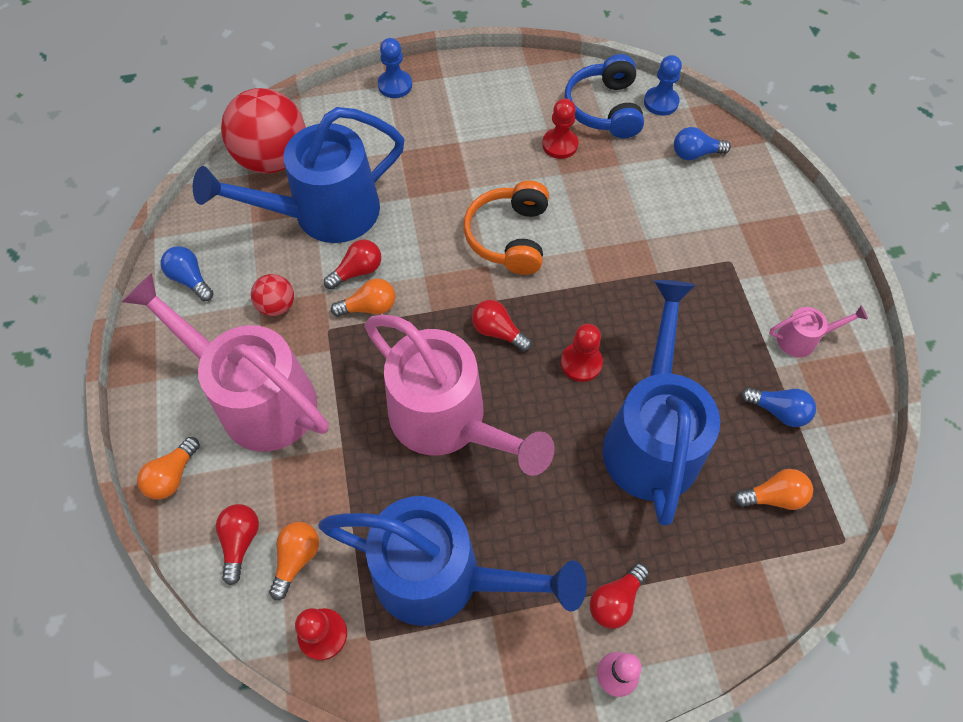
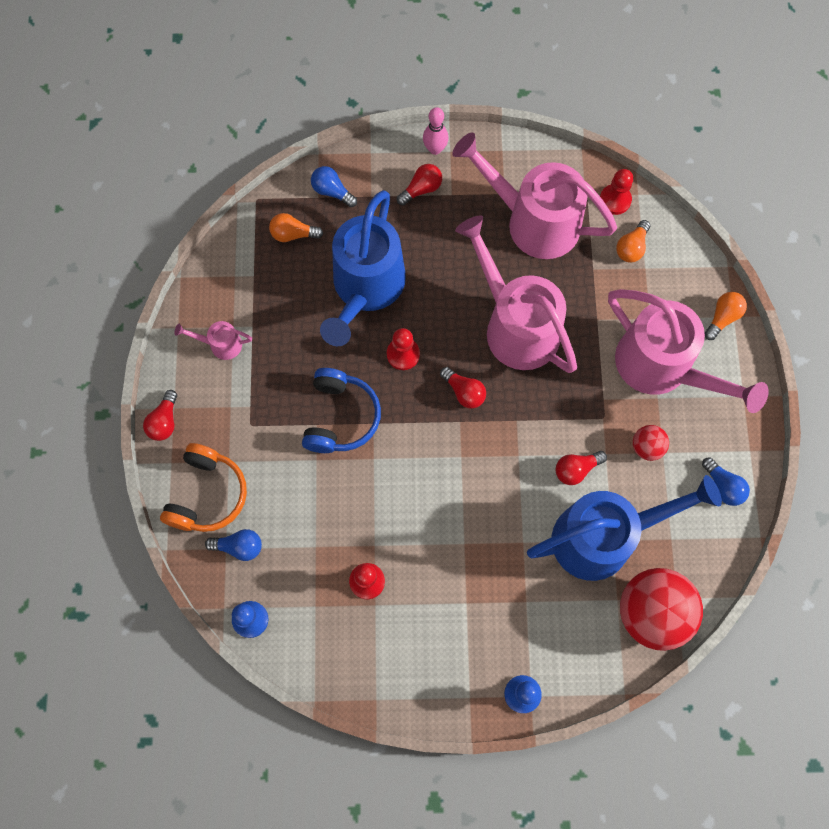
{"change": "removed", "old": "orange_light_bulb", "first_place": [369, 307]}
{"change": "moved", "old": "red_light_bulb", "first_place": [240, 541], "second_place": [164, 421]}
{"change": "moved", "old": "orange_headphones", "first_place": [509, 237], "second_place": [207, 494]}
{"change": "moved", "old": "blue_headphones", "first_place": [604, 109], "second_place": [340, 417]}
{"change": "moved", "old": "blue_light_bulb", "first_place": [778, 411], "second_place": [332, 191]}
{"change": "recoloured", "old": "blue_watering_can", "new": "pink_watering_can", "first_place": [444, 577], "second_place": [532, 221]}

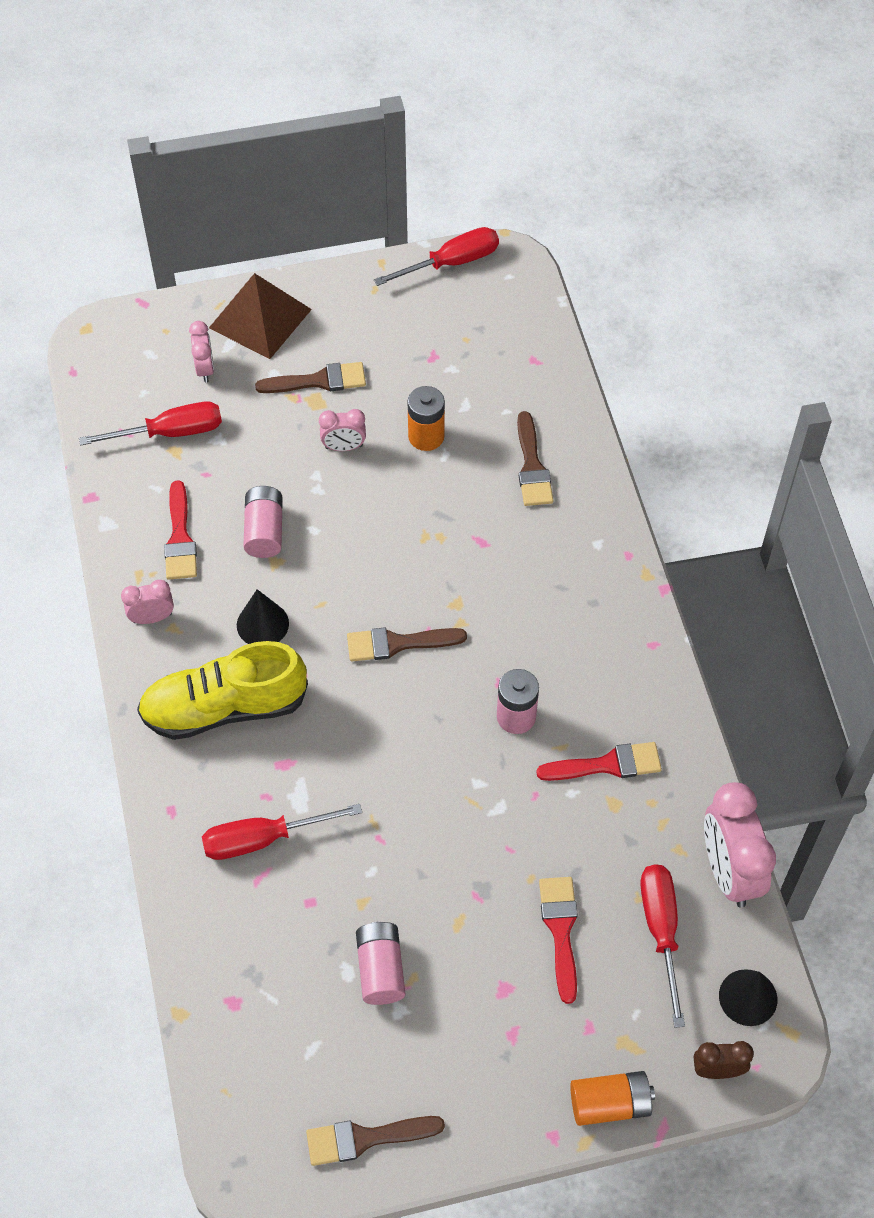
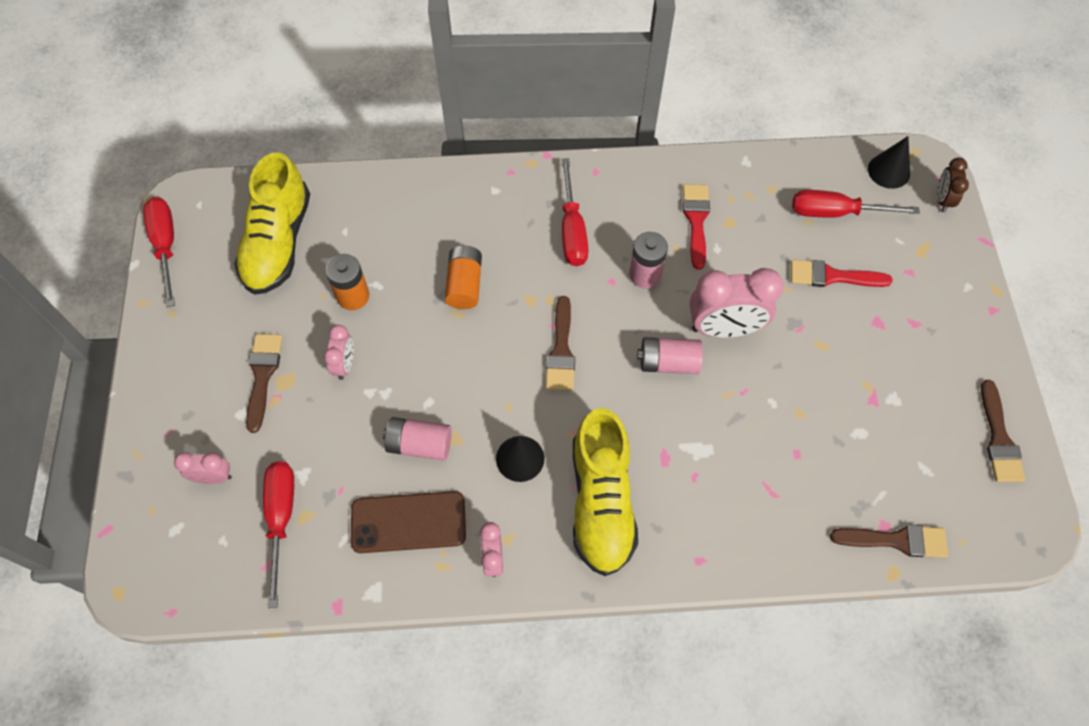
{"change": "removed", "old": "brown_pyramid", "first_place": [260, 318]}
{"change": "added", "new": "yellow_shoe", "second_place": [278, 242]}
{"change": "moved", "old": "red_screwdriver", "first_place": [263, 839], "second_place": [572, 230]}
{"change": "moved", "old": "pink_battery", "first_place": [380, 969], "second_place": [668, 362]}
{"change": "moved", "old": "brown_brush", "first_place": [532, 466], "second_place": [896, 540]}
{"change": "moved", "old": "orange_battery", "first_place": [610, 1104], "second_place": [464, 285]}
{"change": "moved", "old": "pink_clock", "first_place": [729, 871], "second_place": [724, 328]}
{"change": "replaced", "old": "red_brush", "new": "brown_phone", "first_place": [180, 538], "second_place": [408, 522]}

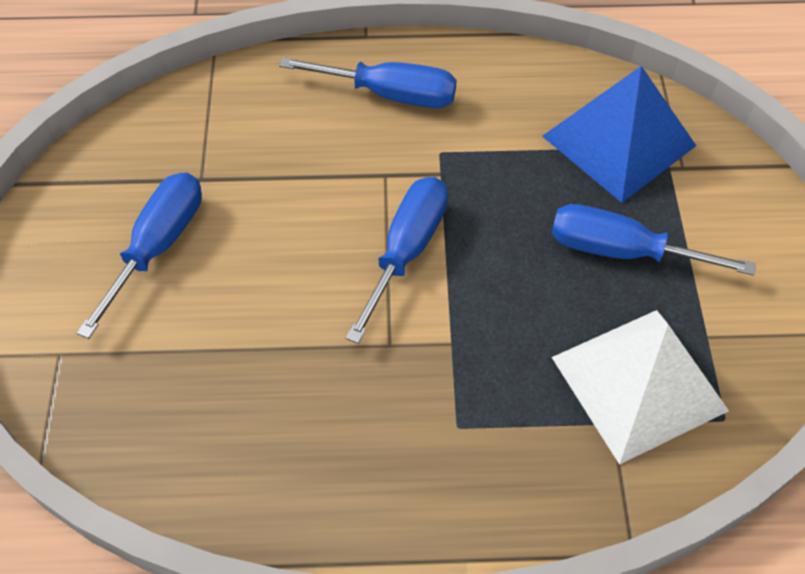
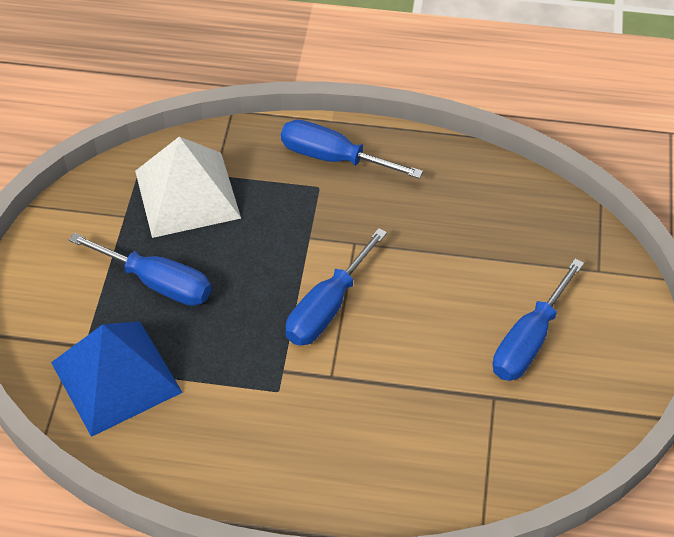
{"change": "moved", "old": "blue_screwdriver", "first_place": [390, 94], "second_place": [333, 157]}

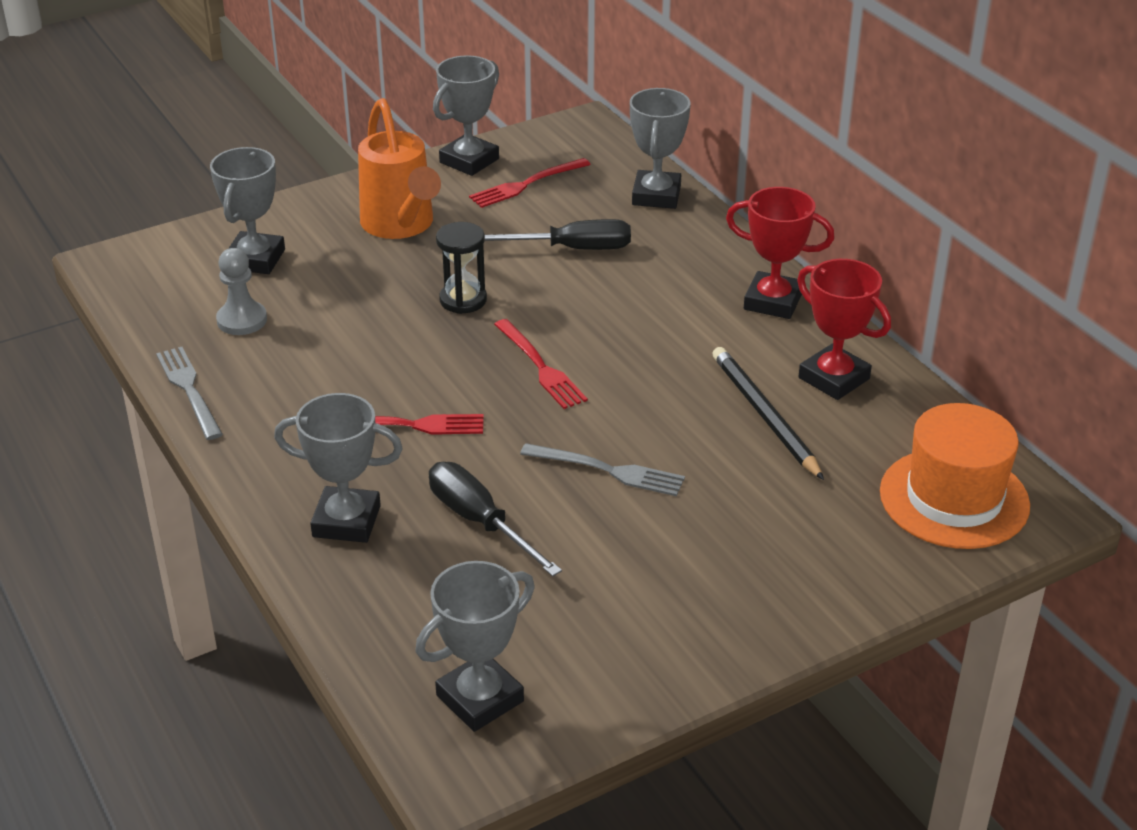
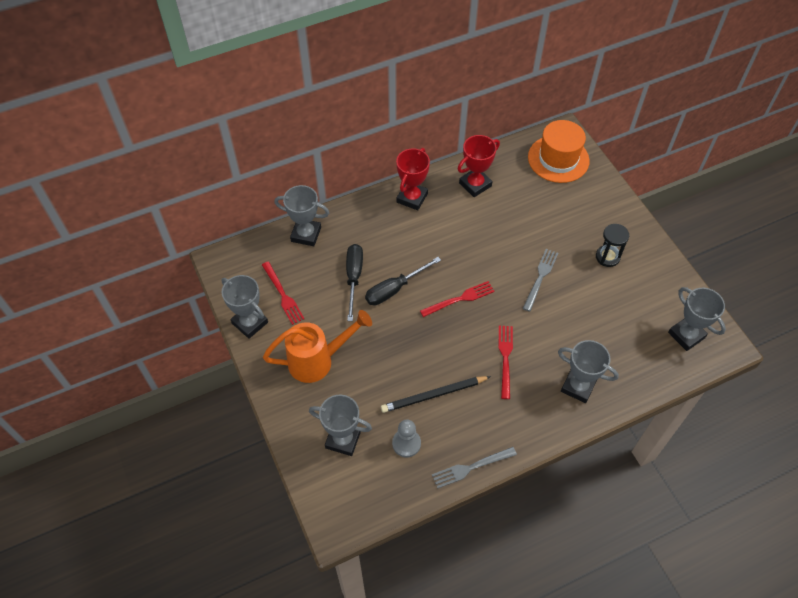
{"change": "moved", "old": "black_screwdriver", "first_place": [480, 521], "second_place": [394, 289]}
{"change": "moved", "old": "black_hourglass", "first_place": [463, 300], "second_place": [607, 257]}
{"change": "moved", "old": "black_pencil", "first_place": [764, 415], "second_place": [434, 395]}
{"change": "turned", "old": "grey_trophy", "first_place": [346, 521], "second_place": [578, 386], "degrees": -75}

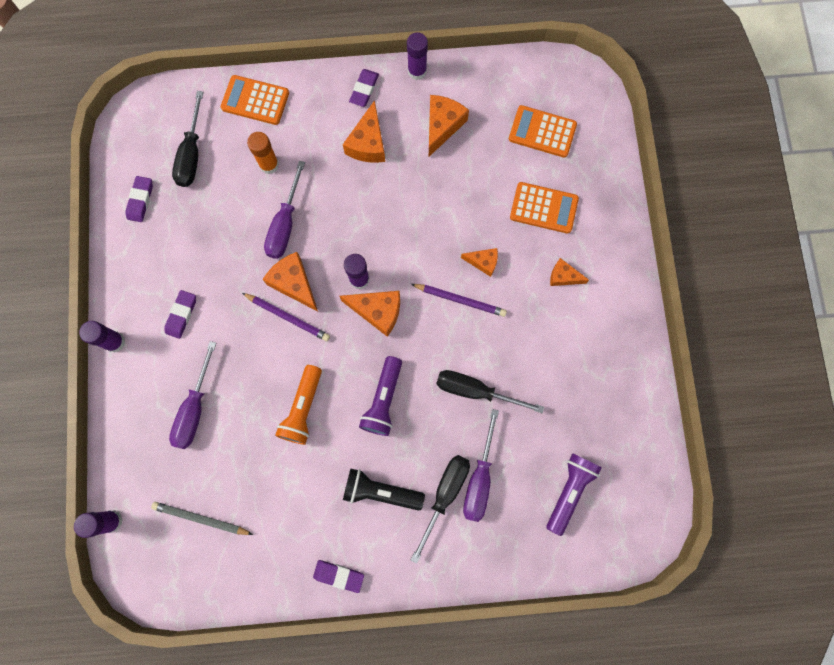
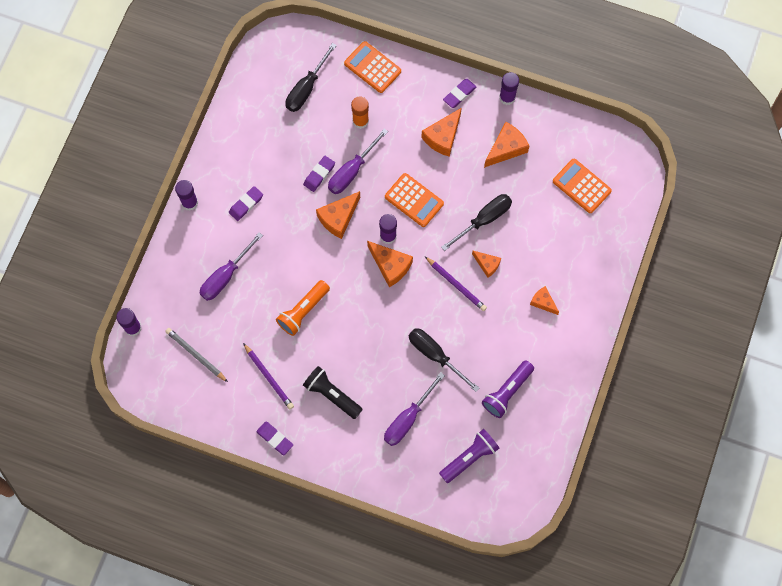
{"change": "moved", "old": "purple_eraser", "first_place": [140, 200], "second_place": [319, 174]}
{"change": "moved", "old": "purple_pencil", "first_place": [288, 317], "second_place": [269, 377]}
{"change": "moved", "old": "purple_flashlight", "first_place": [383, 400], "second_place": [507, 392]}
{"change": "moved", "old": "black_screwdriver", "first_place": [445, 494], "second_place": [484, 220]}
{"change": "moved", "old": "orange_calculator", "first_place": [543, 208], "second_place": [414, 200]}
{"change": "turned", "old": "orange_cheese", "first_place": [294, 283], "second_place": [338, 218], "degrees": -120}

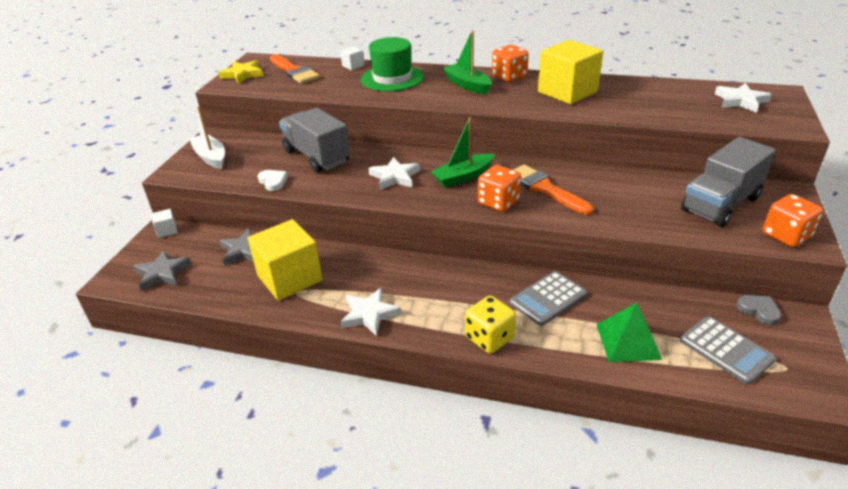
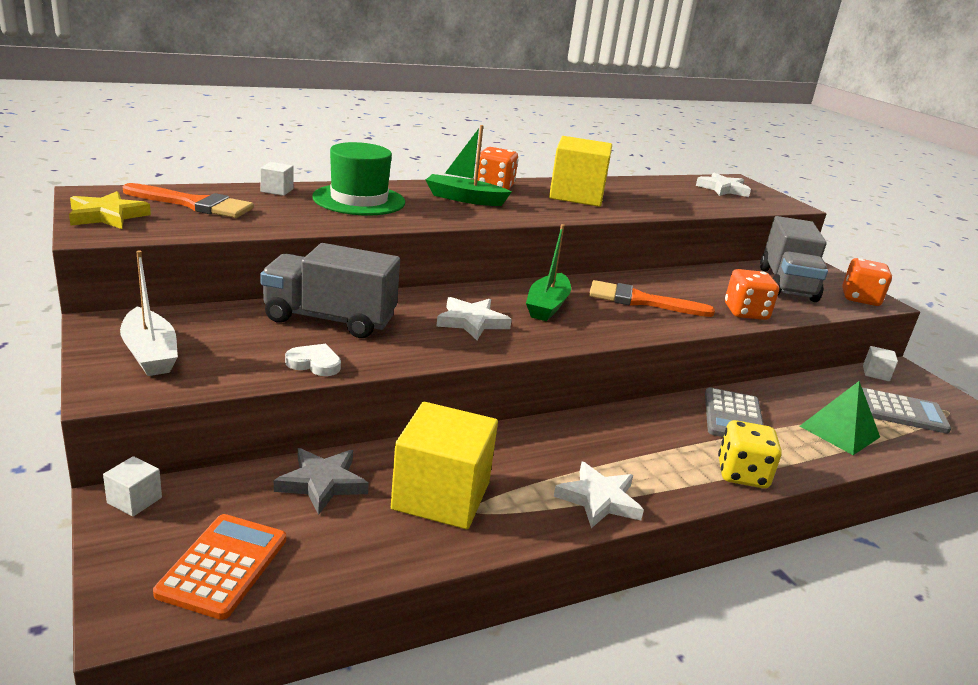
{"change": "moved", "old": "orange_dice", "first_place": [498, 202], "second_place": [745, 312]}
{"change": "replaced", "old": "grey_star", "new": "orange_calculator", "first_place": [162, 273], "second_place": [223, 566]}
{"change": "replaced", "old": "grey_heart", "new": "white_cube", "first_place": [759, 310], "second_place": [876, 373]}
{"change": "turned", "old": "white_boat", "first_place": [211, 157], "second_place": [150, 354], "degrees": -135}

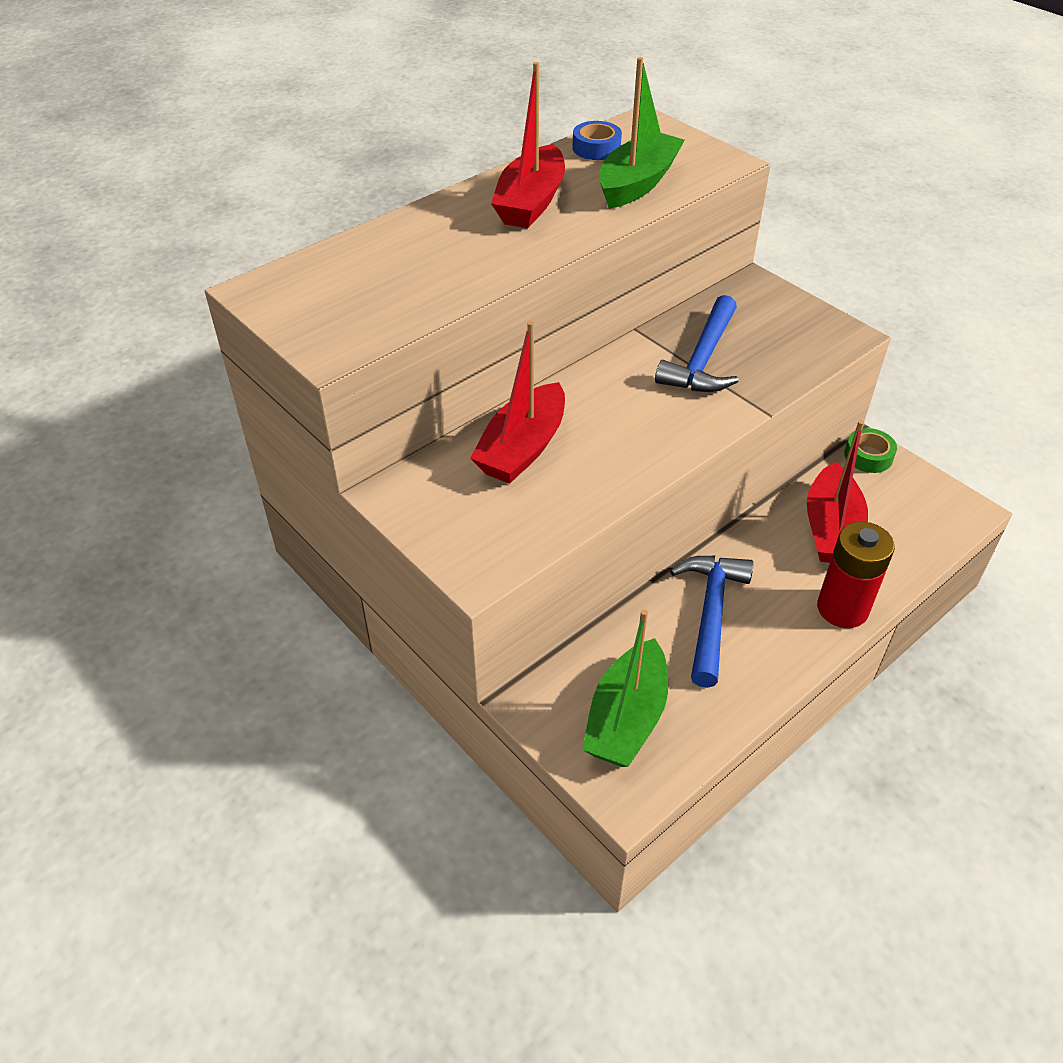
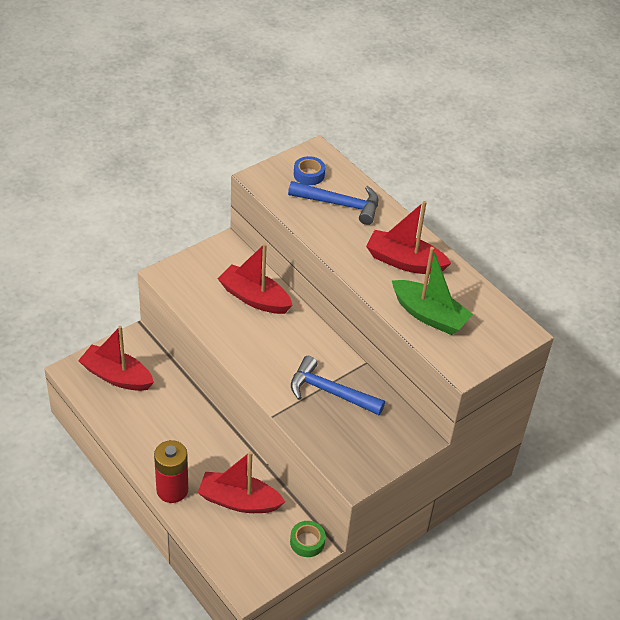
{"change": "moved", "old": "blue_tape", "first_place": [596, 148], "second_place": [309, 174]}
{"change": "moved", "old": "blue_hammer", "first_place": [710, 614], "second_place": [340, 204]}
{"change": "recoloured", "old": "green_boat", "new": "red_boat", "first_place": [626, 718], "second_place": [116, 376]}

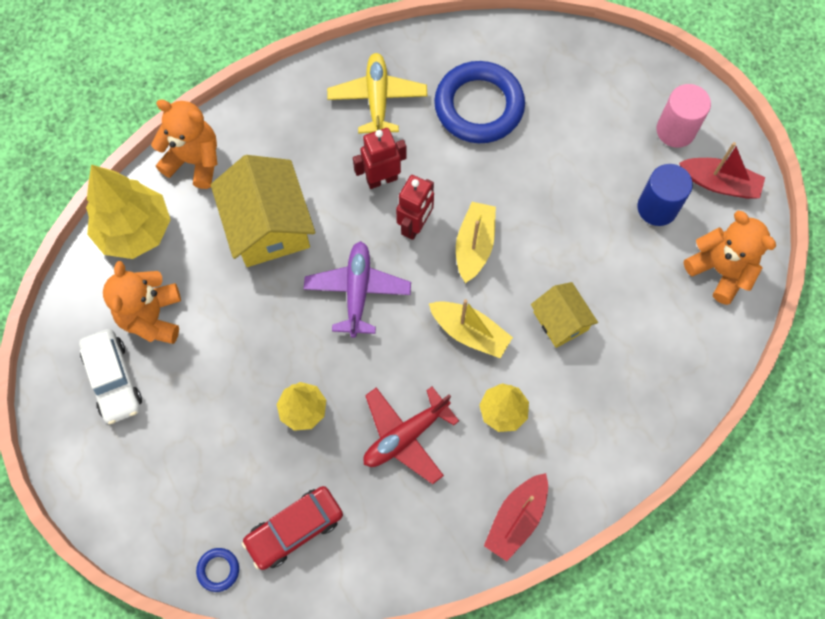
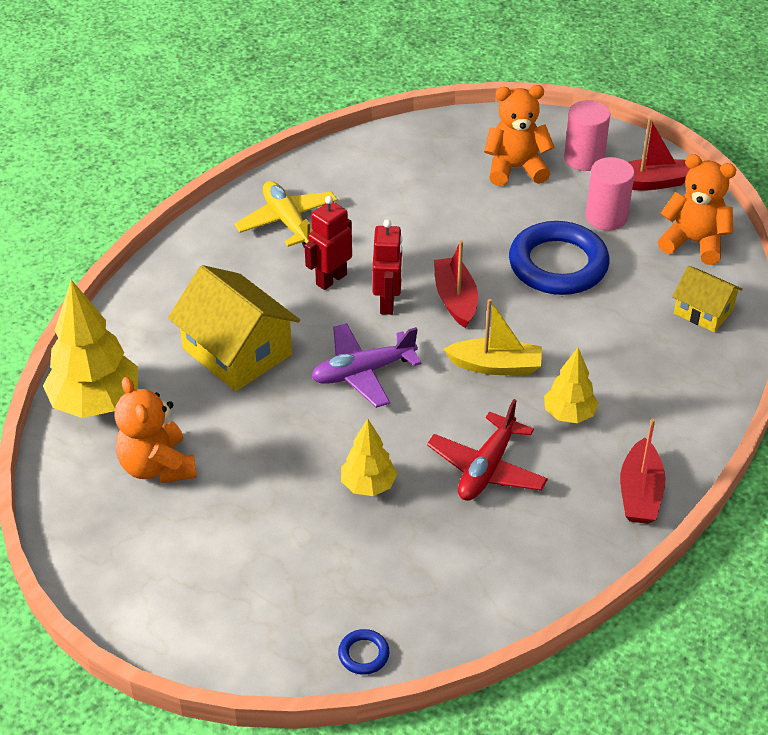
{"change": "removed", "old": "white_car", "first_place": [113, 379]}
{"change": "removed", "old": "red_car", "first_place": [294, 529]}
{"change": "moved", "old": "orange_teddy_bear", "first_place": [194, 161], "second_place": [515, 168]}
{"change": "moved", "old": "blue_ring", "first_place": [479, 106], "second_place": [558, 265]}
{"change": "moved", "old": "yellow_house", "first_place": [560, 321], "second_place": [703, 311]}
{"change": "recoloured", "old": "yellow_boat", "new": "red_boat", "first_place": [474, 245], "second_place": [455, 299]}
{"change": "recoloured", "old": "blue_cylinder", "new": "pink_cylinder", "first_place": [657, 208], "second_place": [606, 217]}
{"change": "turned", "old": "purple_plane", "first_place": [357, 291], "second_place": [363, 372], "degrees": -90}

